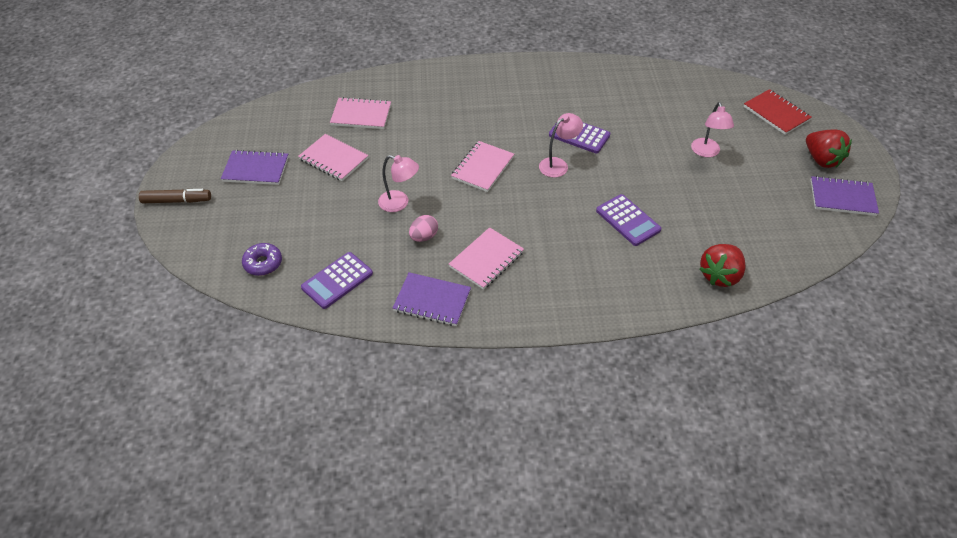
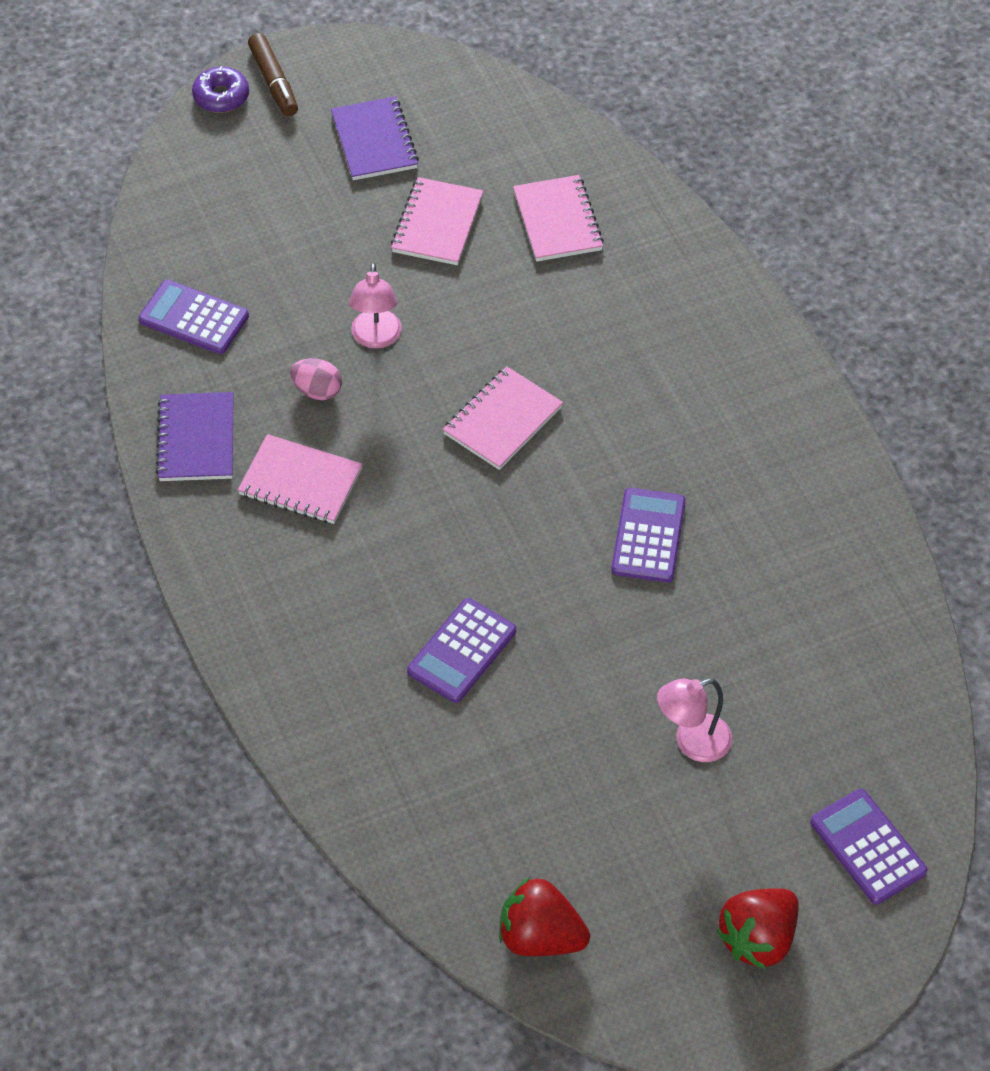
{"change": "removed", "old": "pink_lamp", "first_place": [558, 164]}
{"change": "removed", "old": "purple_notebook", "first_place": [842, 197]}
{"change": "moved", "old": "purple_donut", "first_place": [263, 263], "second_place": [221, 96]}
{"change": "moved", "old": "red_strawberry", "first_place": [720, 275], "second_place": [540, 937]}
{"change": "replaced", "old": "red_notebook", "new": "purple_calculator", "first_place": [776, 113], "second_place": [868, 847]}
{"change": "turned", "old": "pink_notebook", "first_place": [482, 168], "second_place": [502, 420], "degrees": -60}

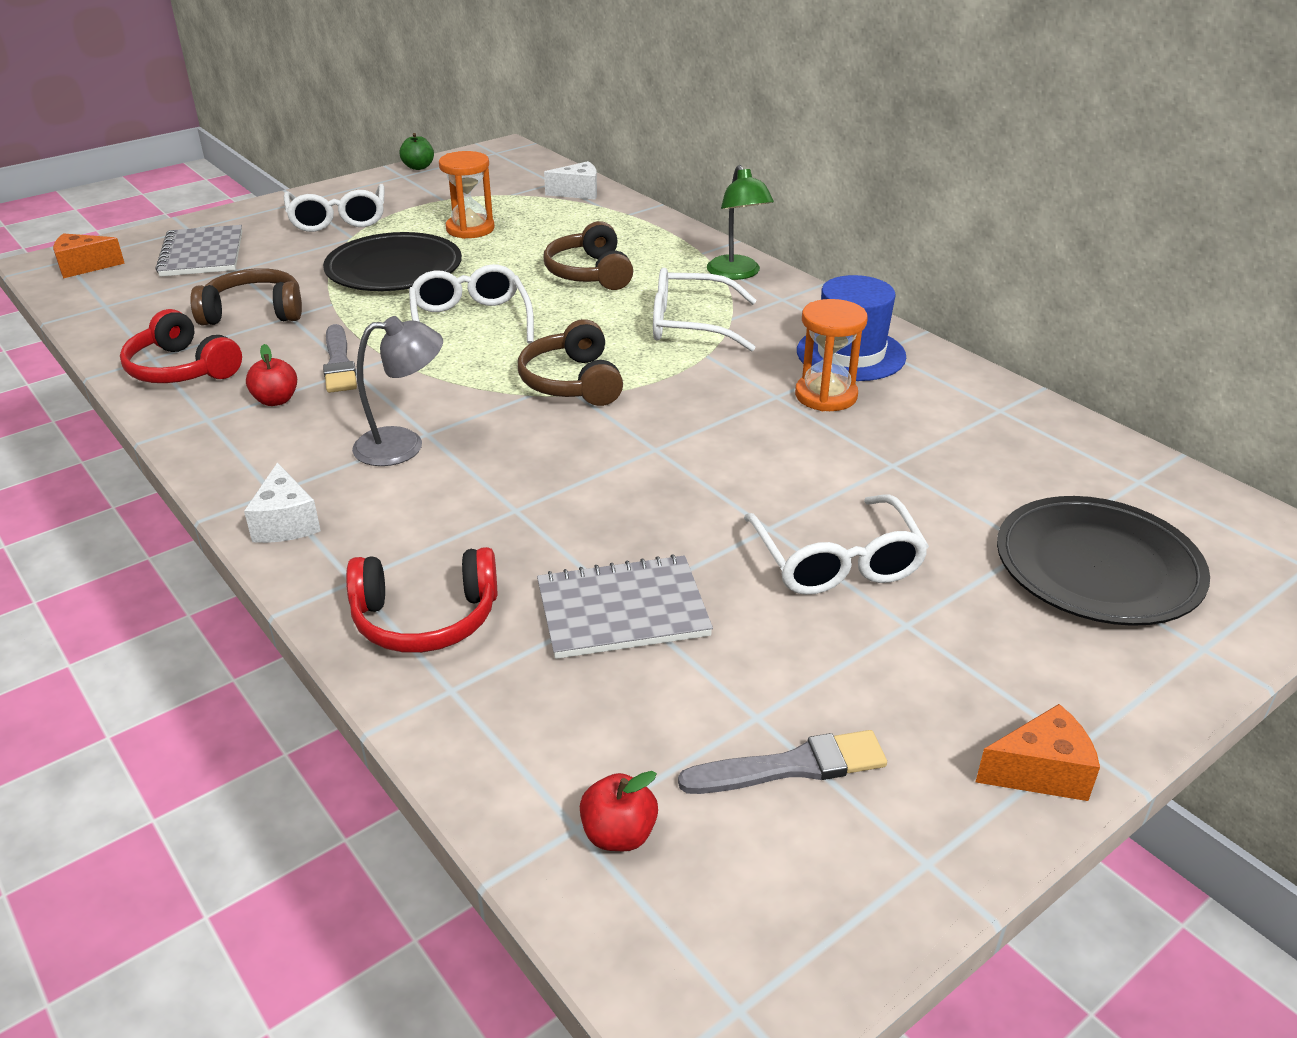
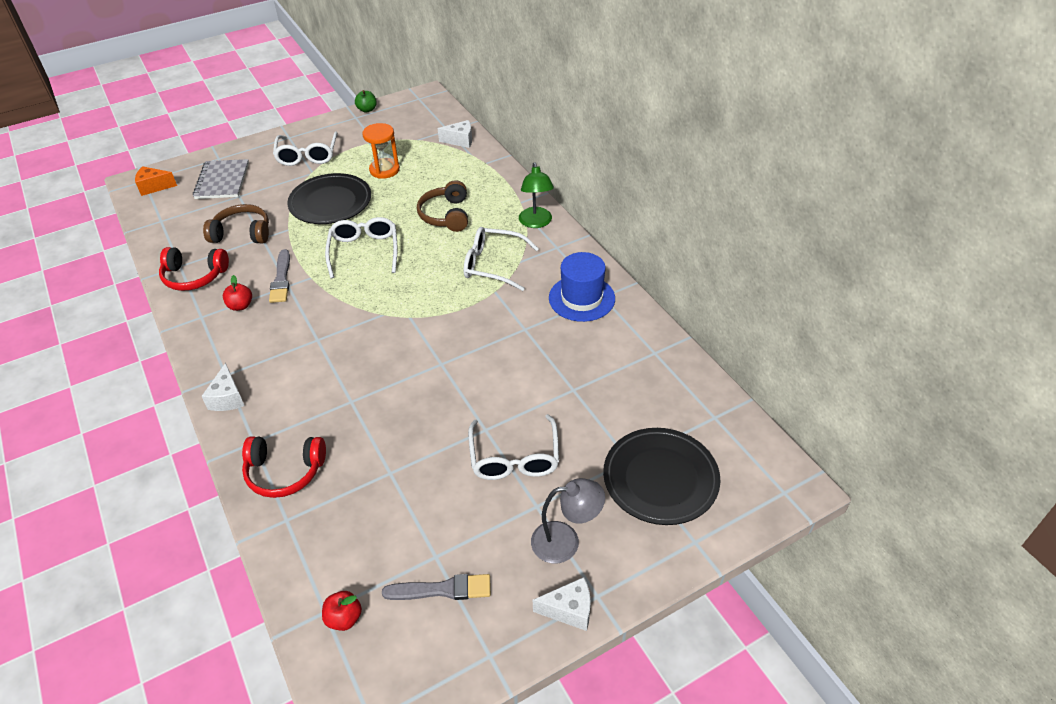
{"change": "removed", "old": "brown_headphones", "first_place": [572, 382]}
{"change": "removed", "old": "grey_notebook", "first_place": [622, 610]}
{"change": "removed", "old": "orange_hourglass", "first_place": [826, 395]}
{"change": "moved", "old": "grey_lamp", "first_place": [403, 445], "second_place": [565, 541]}
{"change": "recoloured", "old": "orange_cheese", "new": "white_cheese", "first_place": [1040, 772], "second_place": [569, 610]}
{"change": "turned", "old": "red_headphones", "first_place": [182, 369], "second_place": [194, 276], "degrees": -45}

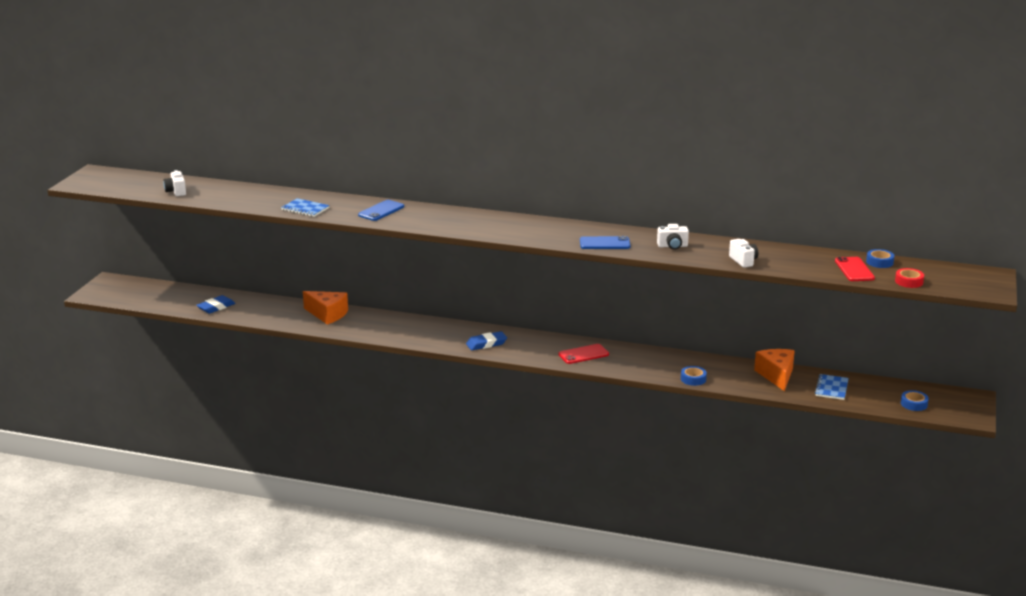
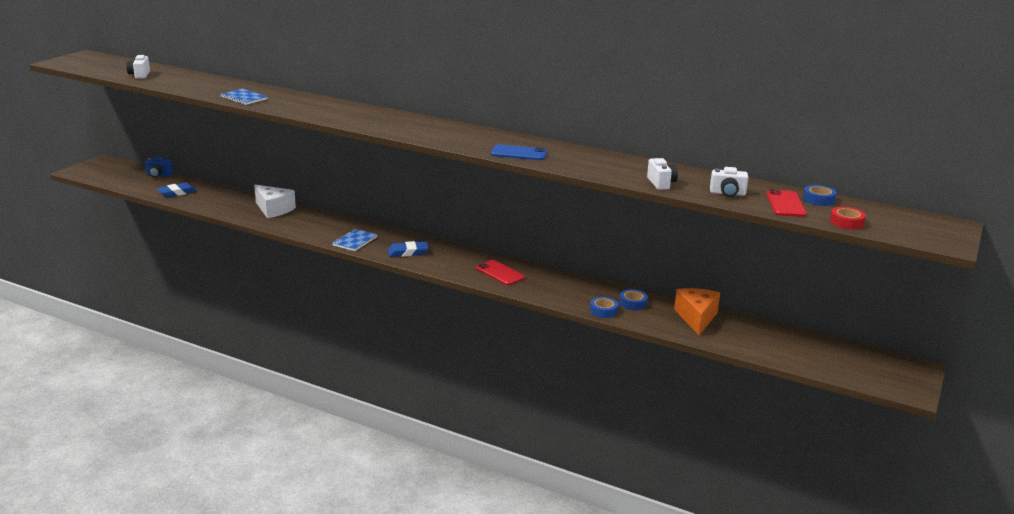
{"change": "removed", "old": "blue_phone", "first_place": [381, 211]}
{"change": "added", "new": "blue_camera", "second_place": [159, 175]}
{"change": "moved", "old": "white_camera", "first_place": [672, 246], "second_place": [727, 193]}
{"change": "moved", "old": "blue_notebook", "first_place": [831, 388], "second_place": [355, 241]}
{"change": "moved", "old": "blue_tape", "first_place": [914, 404], "second_place": [633, 303]}
{"change": "recoloured", "old": "orange_cheese", "new": "white_cheese", "first_place": [327, 314], "second_place": [273, 209]}
{"change": "turned", "old": "red_phone", "first_place": [583, 354], "second_place": [500, 273], "degrees": 60}

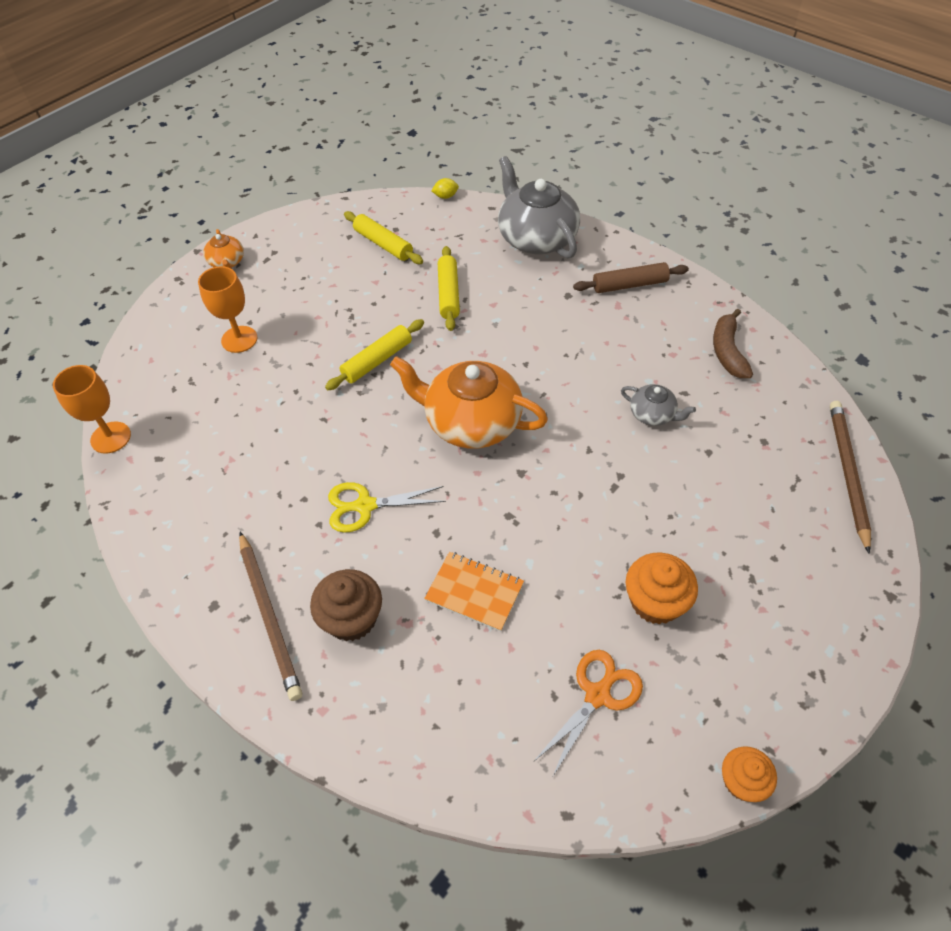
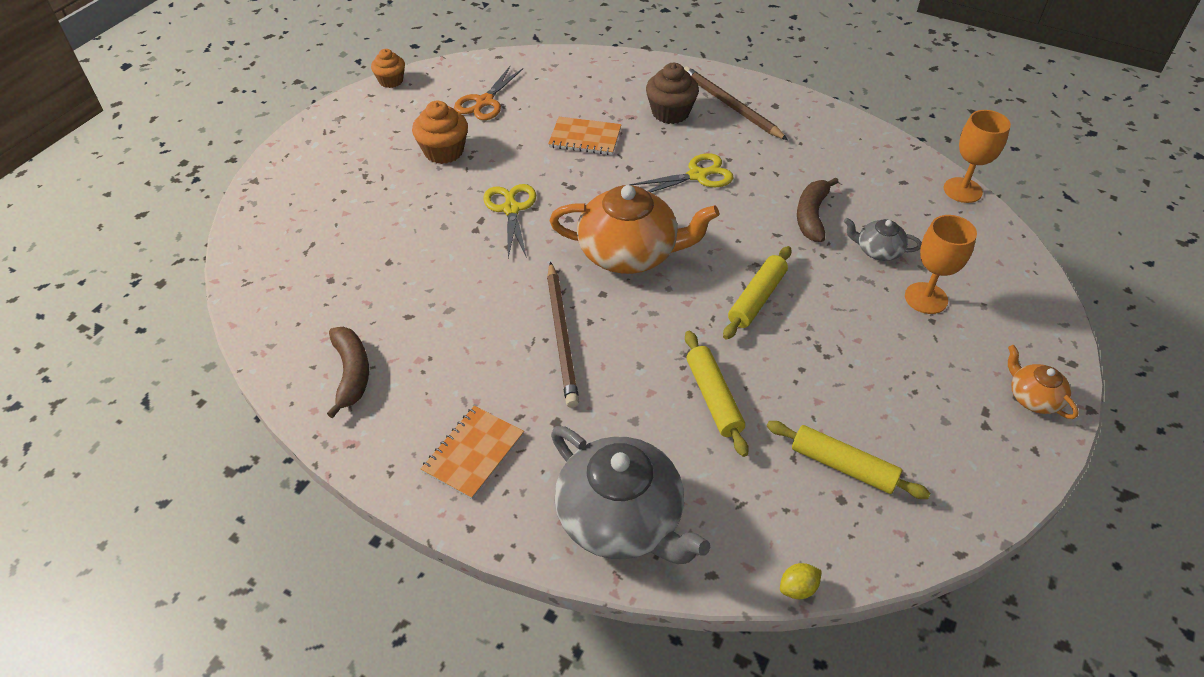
{"change": "added", "new": "yellow_scissors", "second_place": [511, 209]}
{"change": "added", "new": "brown_banana", "second_place": [812, 216]}
{"change": "moved", "old": "grey_teapot", "first_place": [653, 414], "second_place": [878, 251]}
{"change": "moved", "old": "brown_pencil", "first_place": [847, 473], "second_place": [562, 336]}
{"change": "replaced", "old": "brown_rolling_pin", "new": "orange_notebook", "first_place": [629, 285], "second_place": [473, 453]}

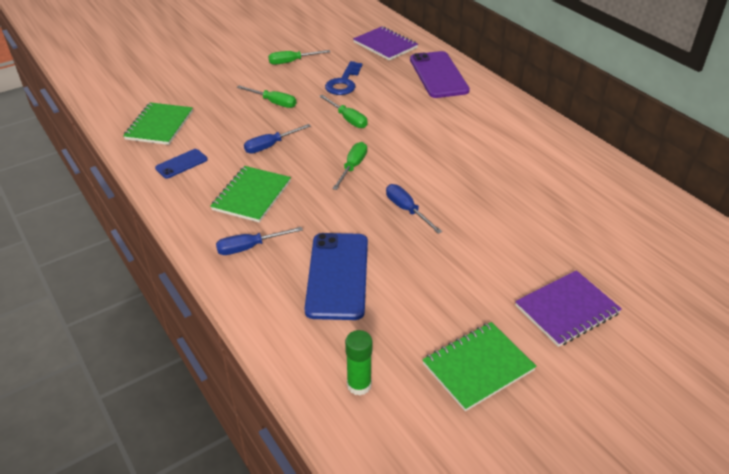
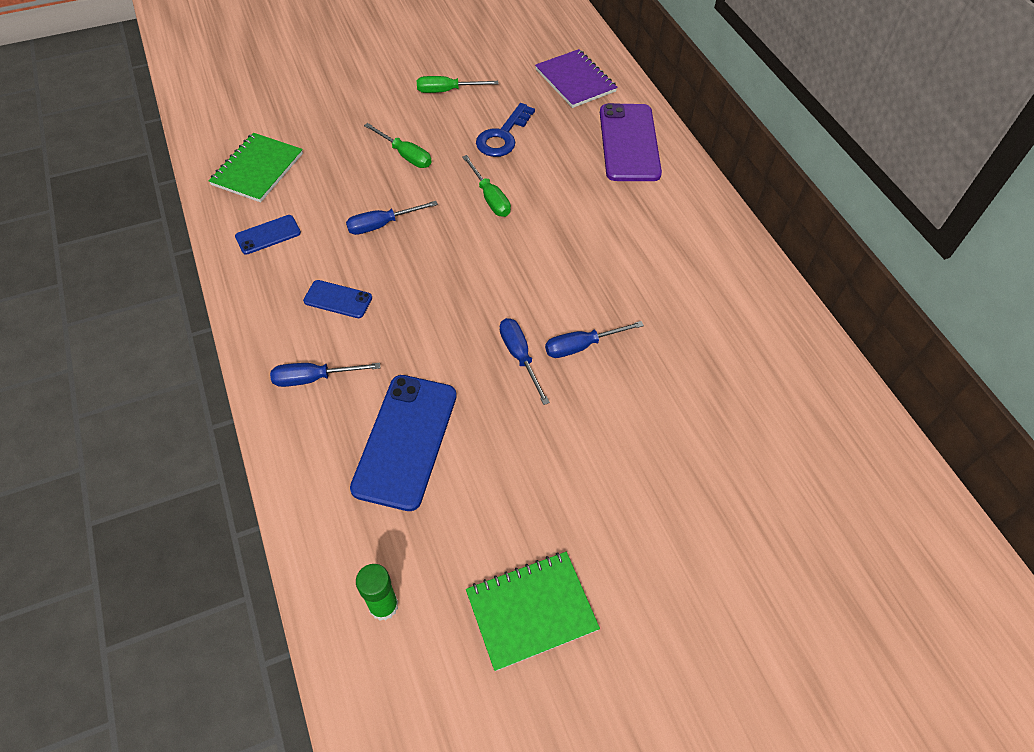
{"change": "removed", "old": "green_screwdriver", "first_place": [352, 167]}
{"change": "removed", "old": "purple_notebook", "first_place": [567, 310]}
{"change": "added", "new": "blue_screwdriver", "second_place": [581, 346]}
{"change": "replaced", "old": "green_notebook", "new": "blue_phone", "first_place": [251, 195], "second_place": [338, 299]}

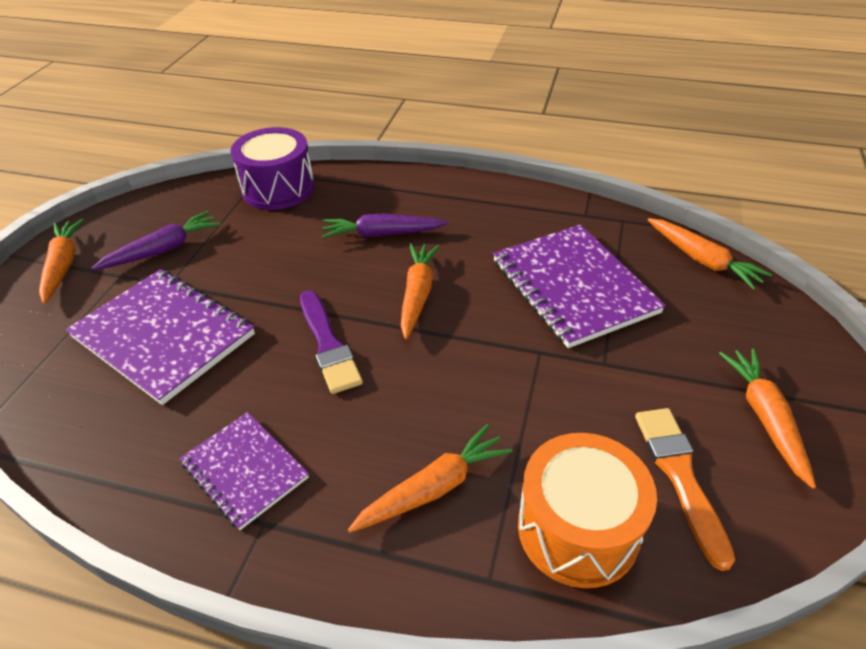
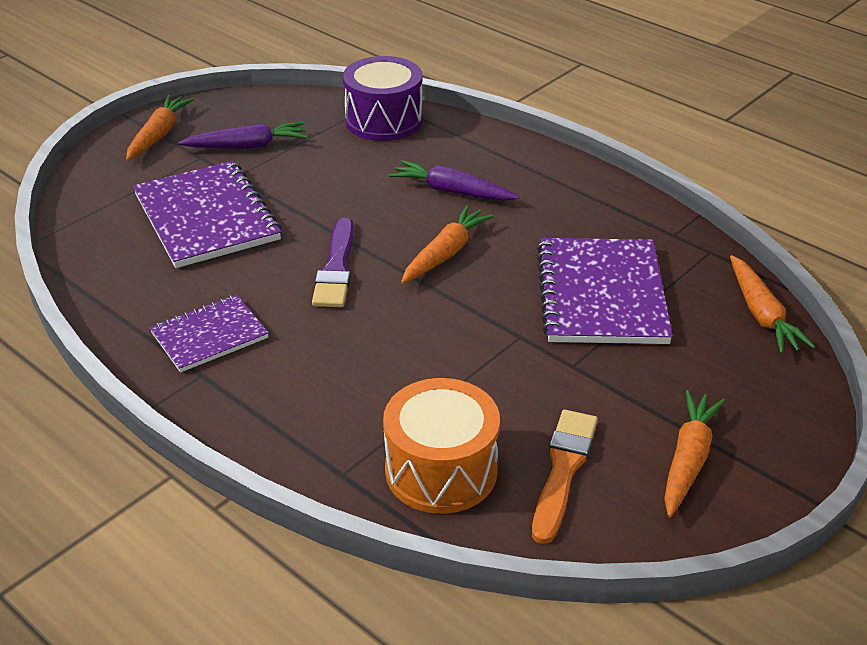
{"change": "removed", "old": "orange_carrot", "first_place": [434, 488]}
{"change": "turned", "old": "purple_notebook", "first_place": [245, 470], "second_place": [209, 336], "degrees": 75}

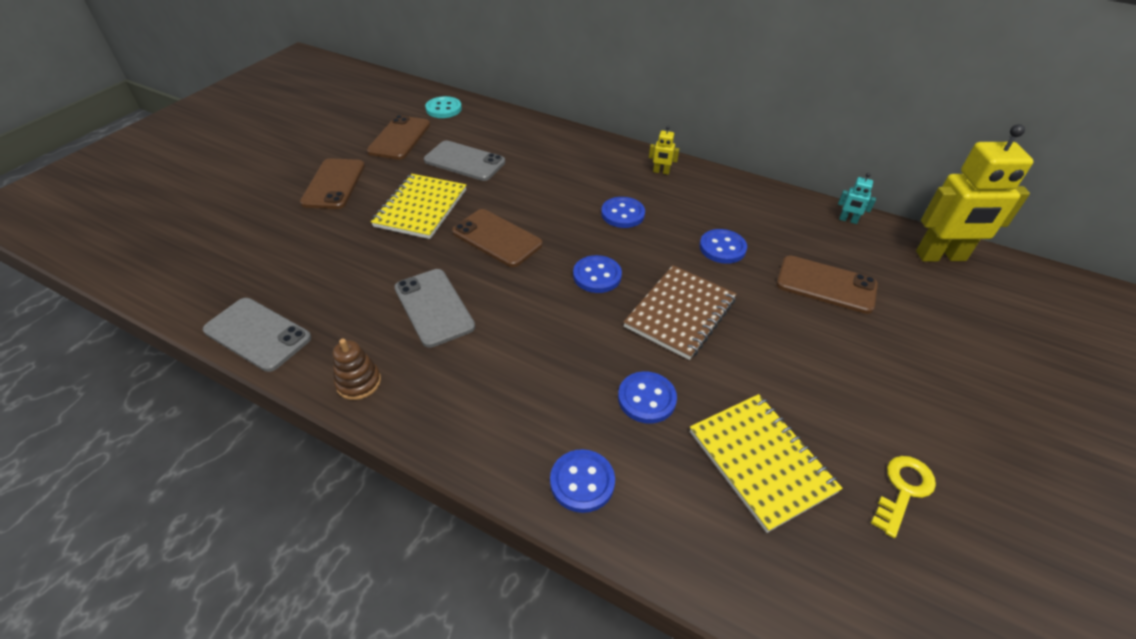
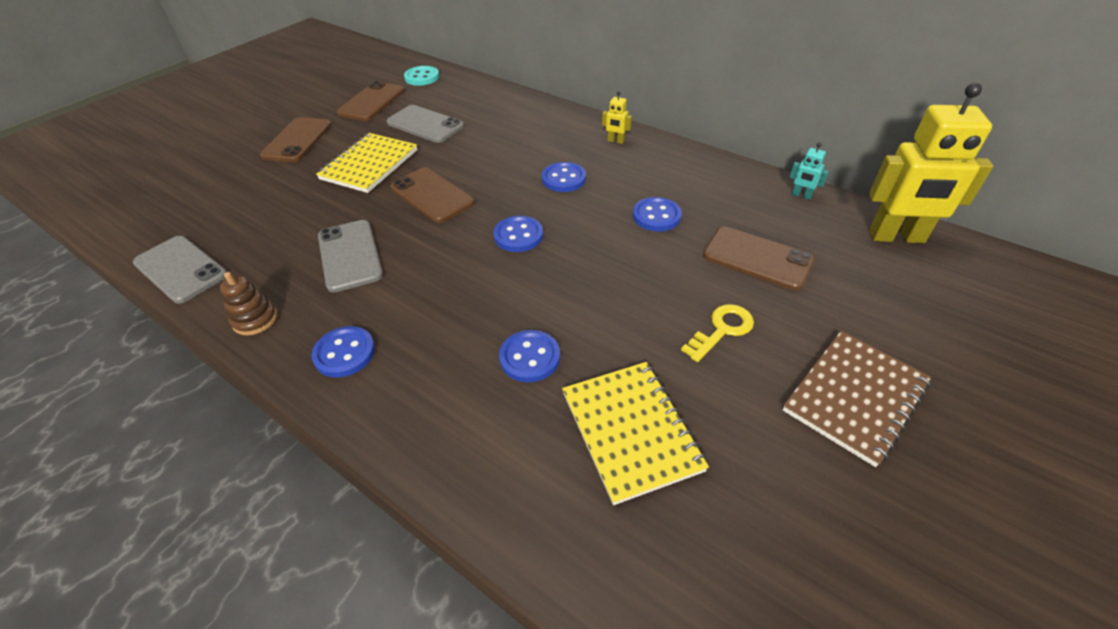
{"change": "moved", "old": "blue_button", "first_place": [582, 482], "second_place": [344, 353]}
{"change": "moved", "old": "brown_notebook", "first_place": [680, 313], "second_place": [855, 397]}
{"change": "moved", "old": "yellow_key", "first_place": [903, 490], "second_place": [721, 330]}

